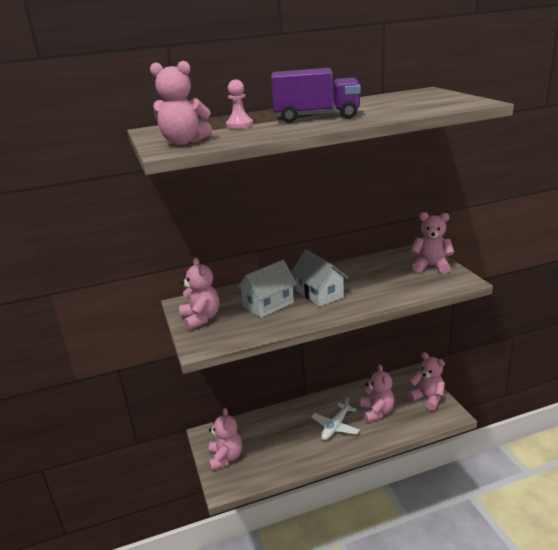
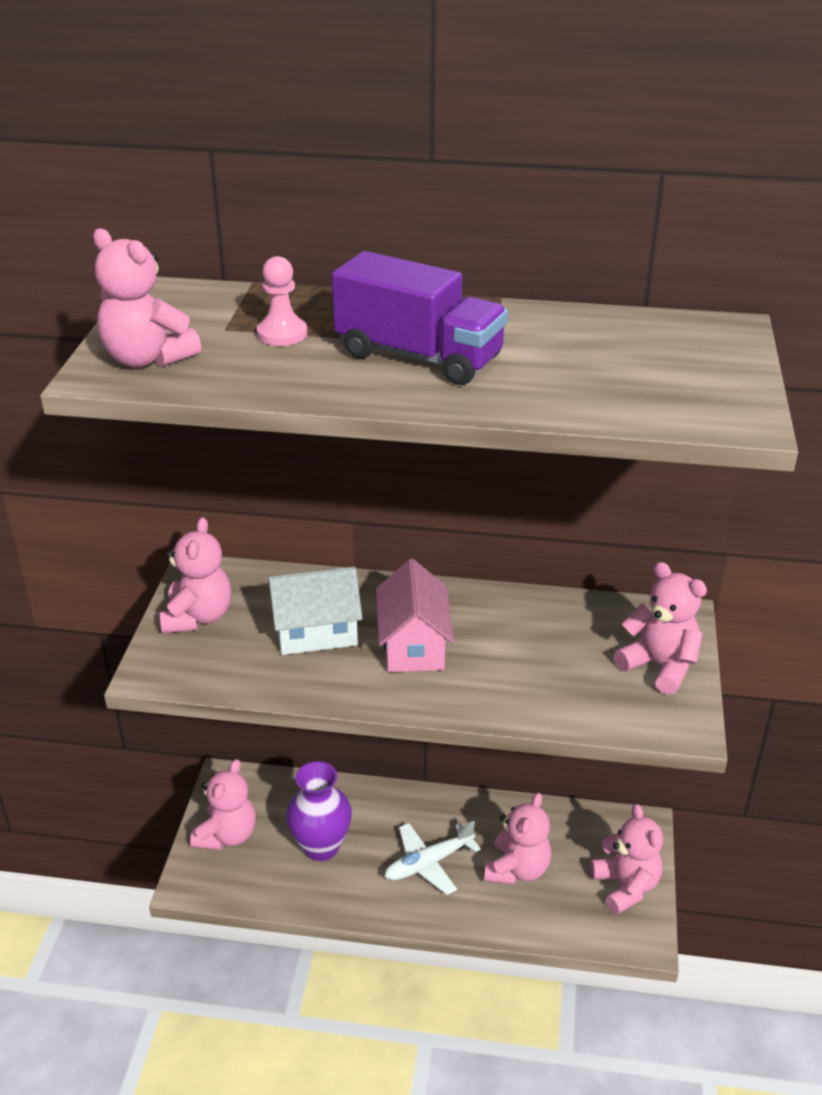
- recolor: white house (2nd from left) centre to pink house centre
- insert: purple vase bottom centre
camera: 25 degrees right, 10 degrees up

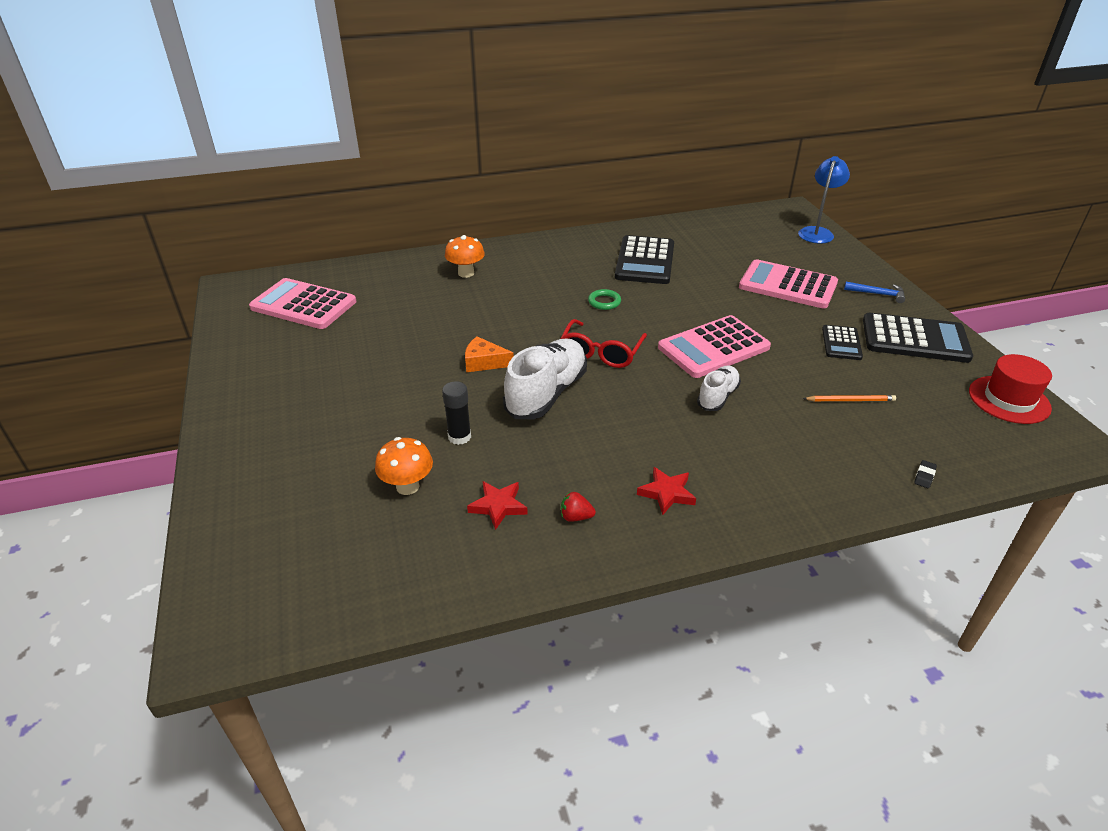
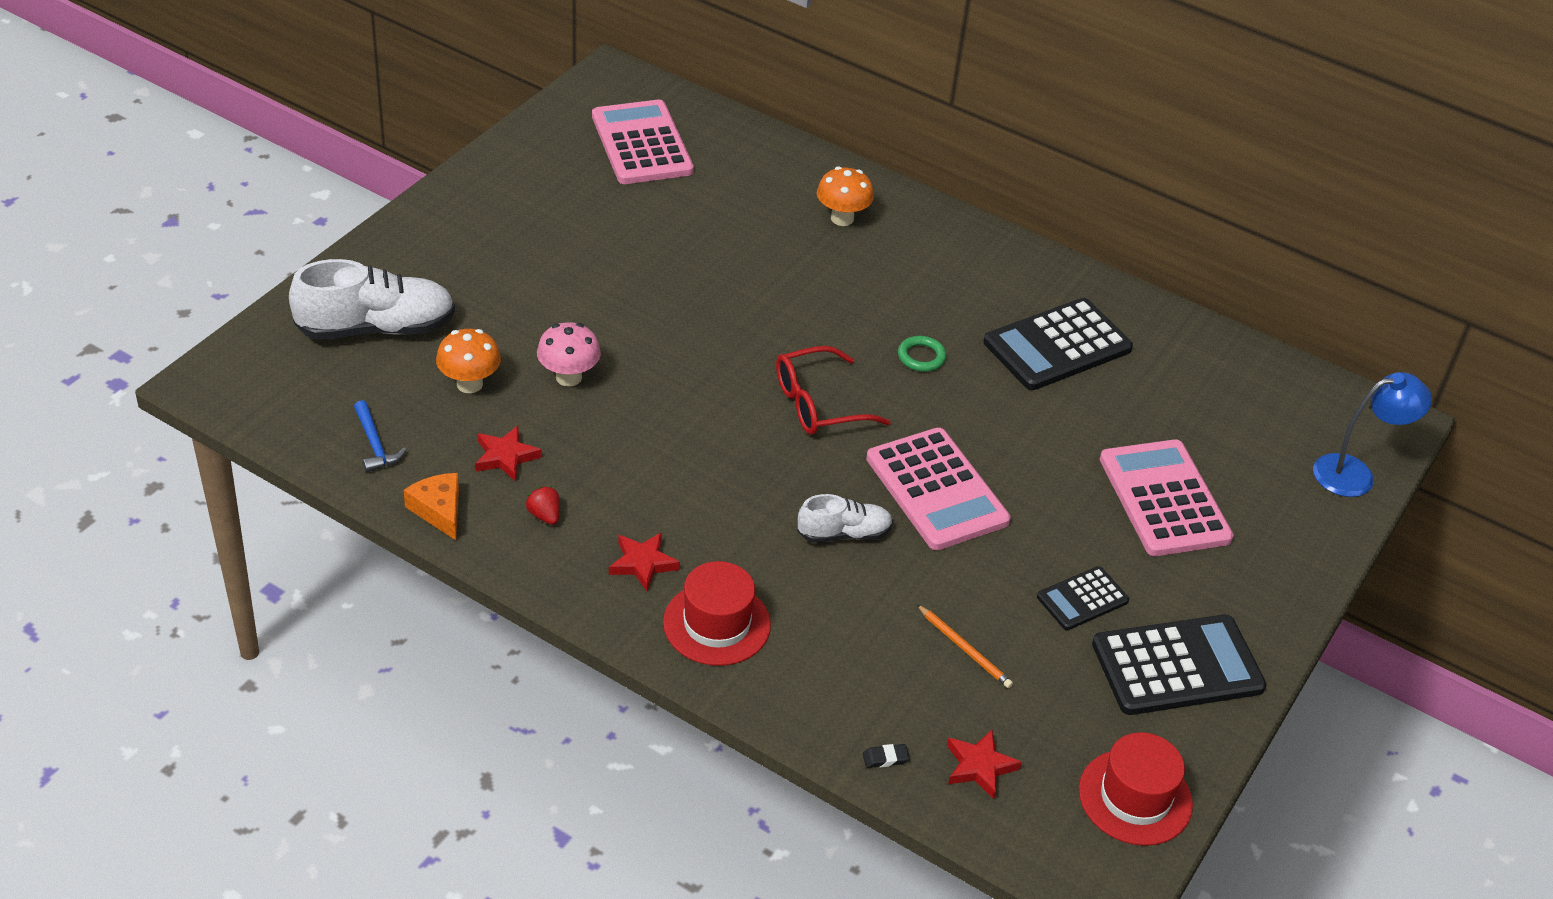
- move: blue hammer middle right to middle left
- rotate: black calculator (3rd from left) middle right = bottom right 75 degrees counterclockwise
- rotate: pink calculator (2nd from left) centre = centre 135 degrees counterclockwise
- move: orange cheese centre to middle left
- move: white shoe (1st from left) centre to top left
- replace: black glue stick centre to pink mushroom centre
- insert: red hat (1st from left) bottom centre
- insert: red star (3rd from left) bottom centre
camera: 45 degrees right, 5 degrees up

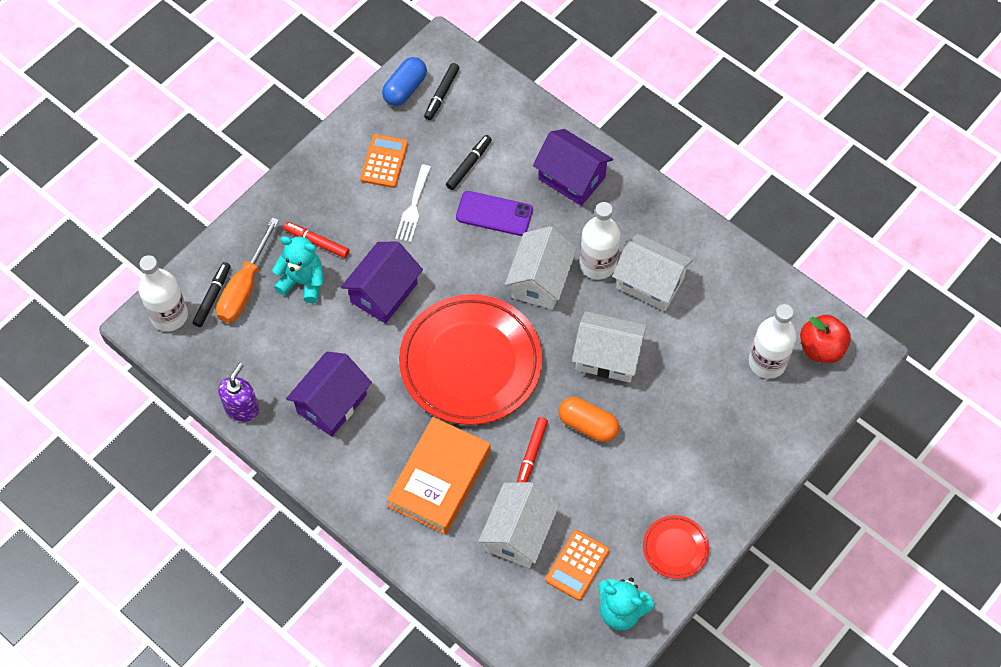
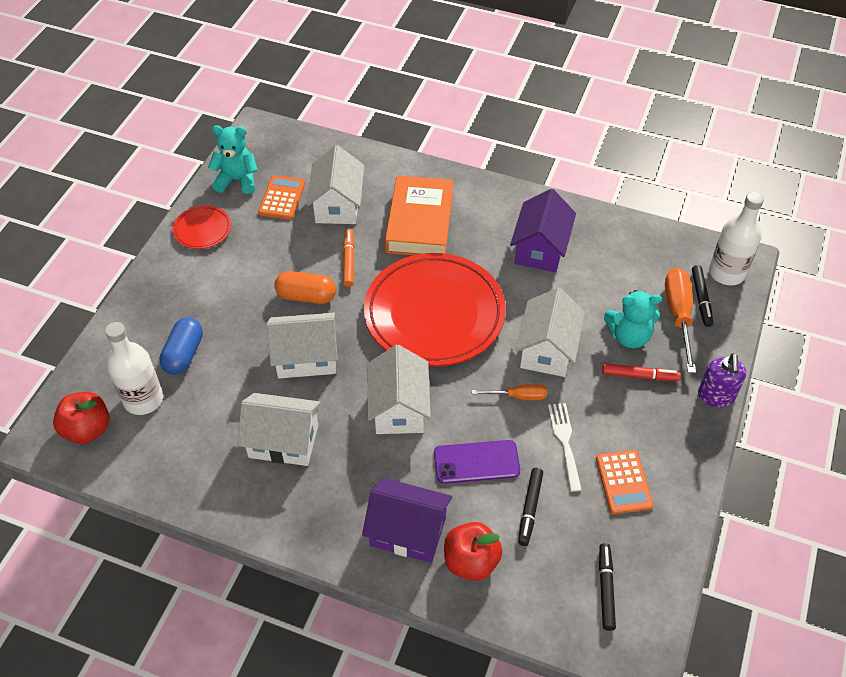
- move: blue capsule top centre to middle left
- delete: white bottle (2nd from left) centre
- recolor: purple house (2nd from left) centre to white house (5th from left) centre
- move: purple soap dispenser middle left to middle right
- recolor: red marker (2nd from left) bottom centre to orange marker centre
- insert: orange screwdriver (1st from left) centre
- insert: red apple (2nd from left) bottom centre
camera: 160 degrees right, 10 degrees down

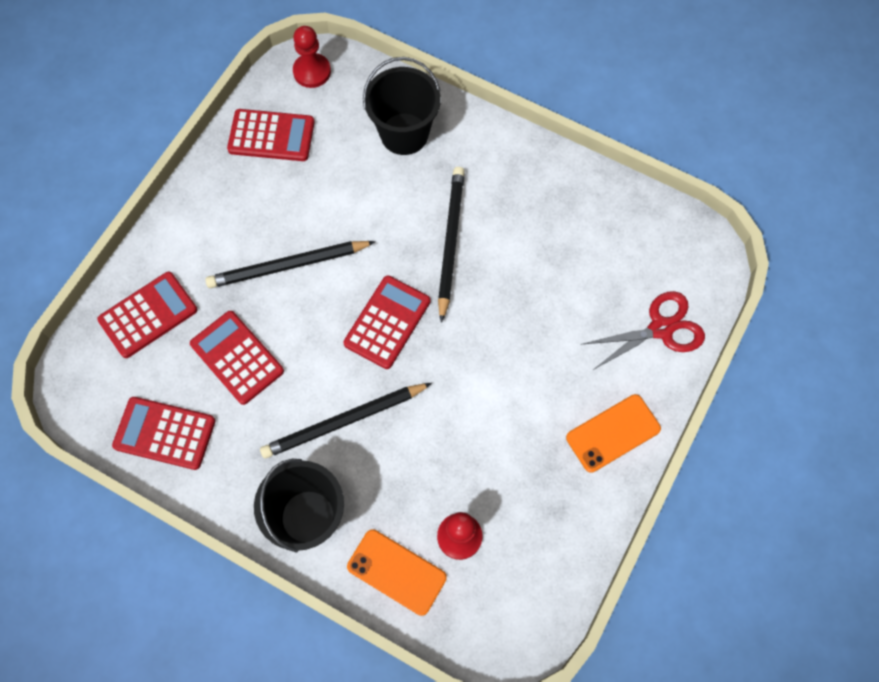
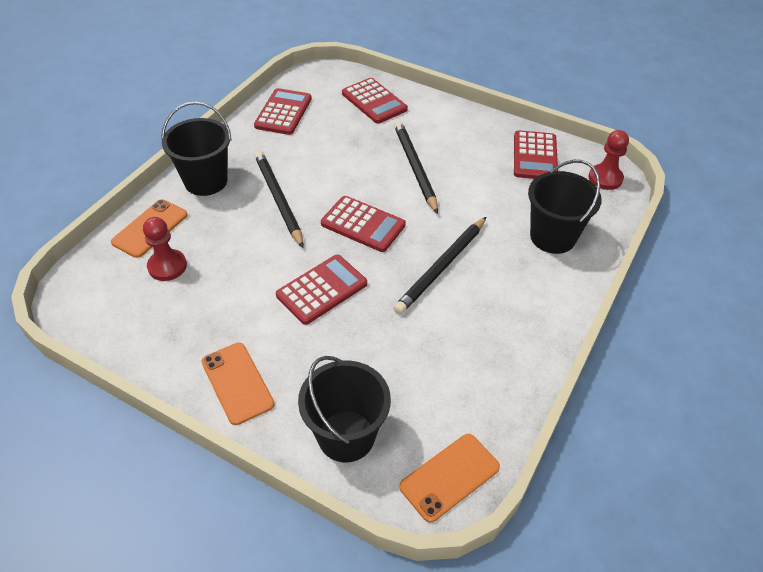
- rotate: black pencil (3rd from left) centre = centre 120 degrees clockwise
- replace: red scissors middle right to black bucket (2nd from left) bottom centre
- move: red calculator (3rd from left in the first image) middle left to red calculator (2nd from left) centre
- insert: orange phone (3rd from left) bottom centre
camera: 90 degrees right, 20 degrees down

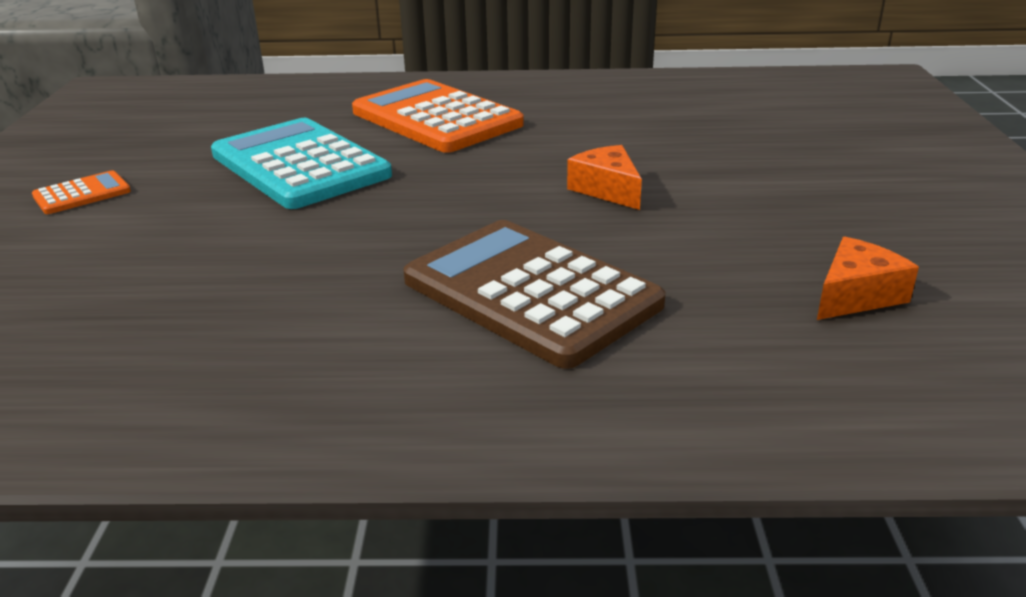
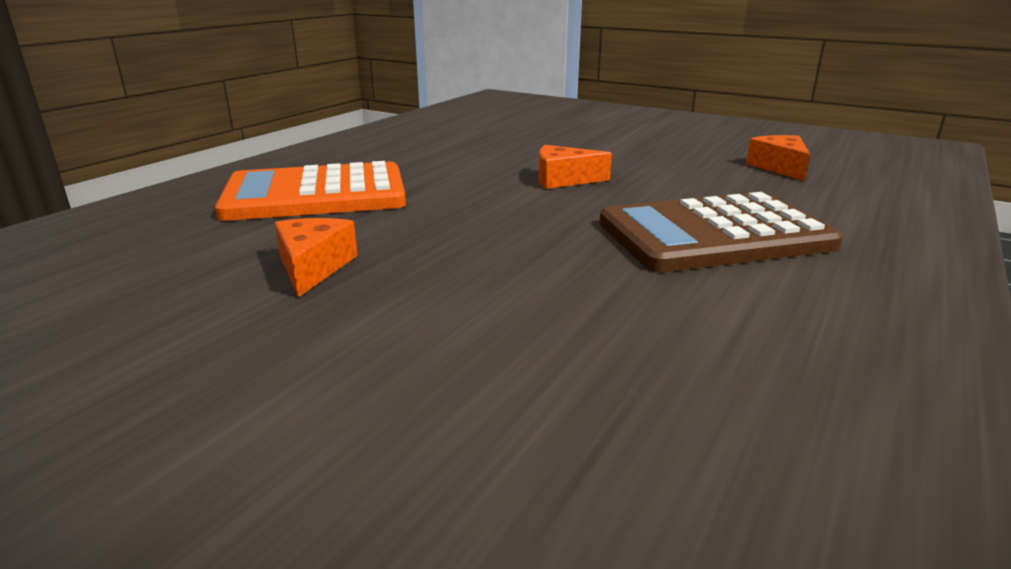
- replace: turquoise calculator top left to orange cheese (1st from left) middle left
- delete: orange calculator (1st from left) top left
camera: 60 degrees left, 5 degrees down

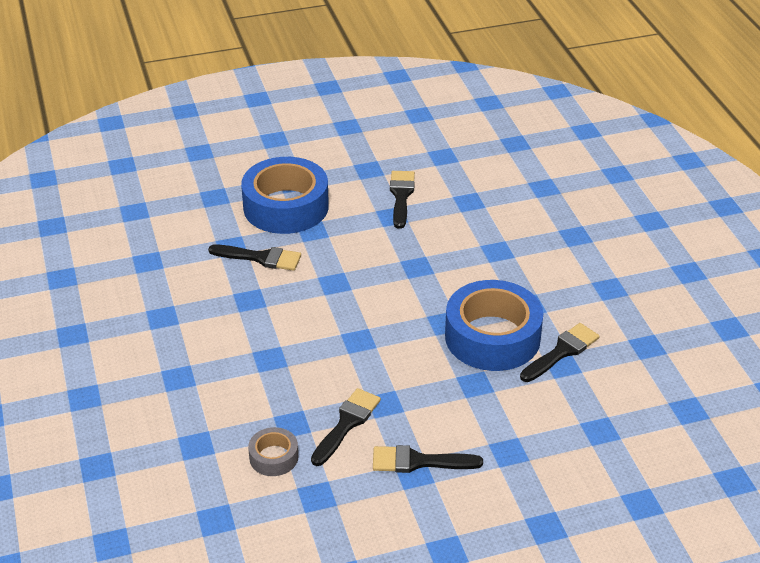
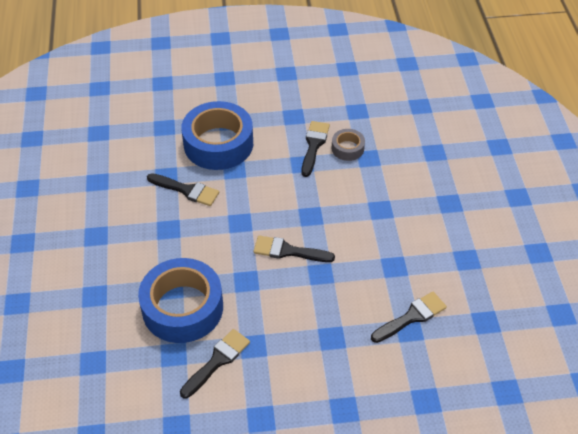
- move: blue tape (2nd from left in the first image) centre to blue tape (1st from left) bottom left
- move: grey tape bottom centre to centre
- move: black brush (4th from left in the first image) bottom centre to black brush (3rd from left) centre
camera: 10 degrees right, 10 degrees up

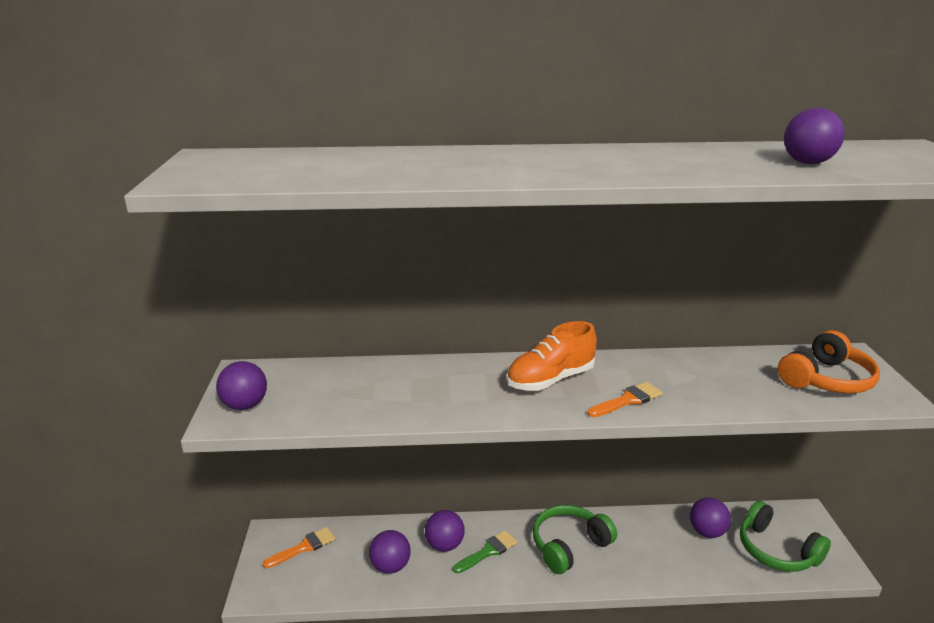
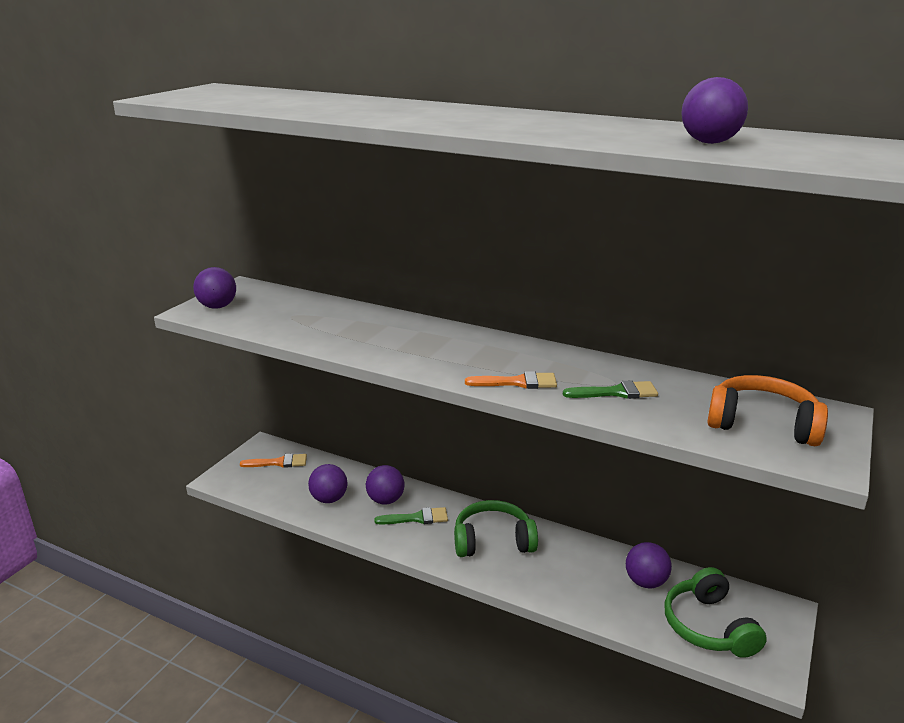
- delete: orange shoe centre
- rotate: orange headphones middle right = middle right 150 degrees counterclockwise
- insert: green brush (2nd from left) middle right
camera: 30 degrees right, 0 degrees up

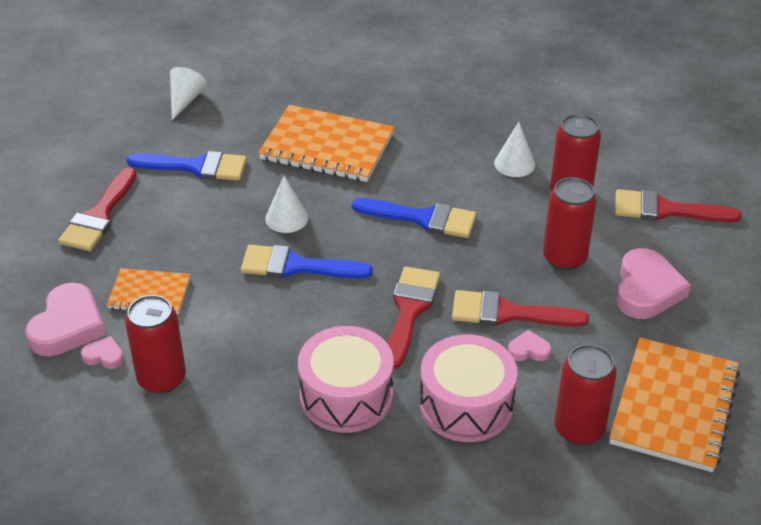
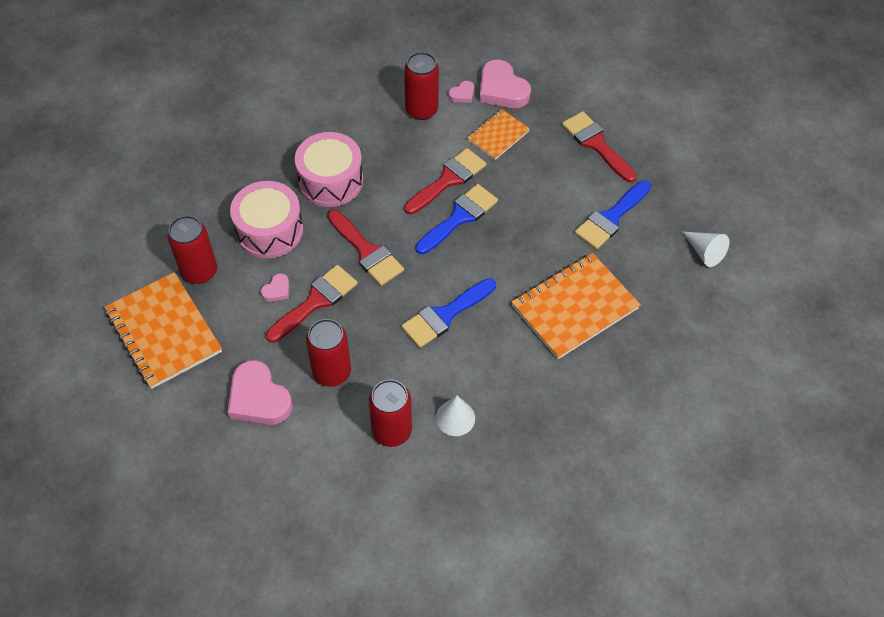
- delete: white cone (2nd from left) centre
- move: red brush (4th from left in the first image) middle right to red brush (3rd from left) top centre
camera: 125 degrees right, 15 degrees up

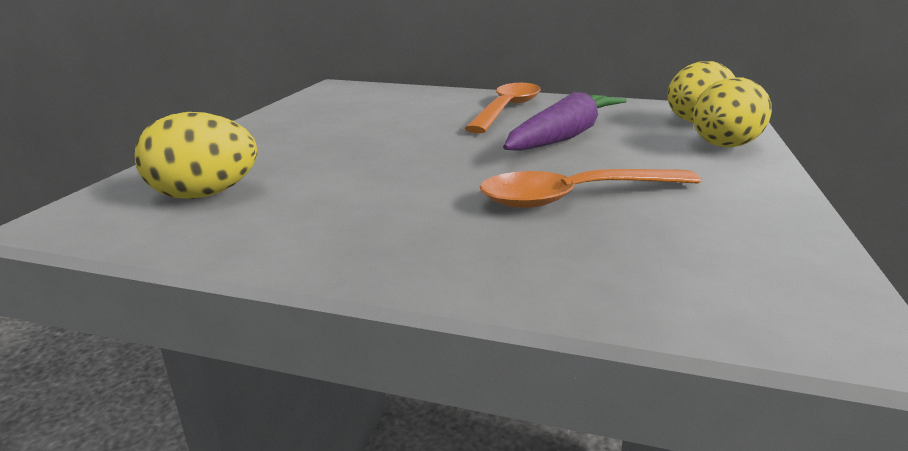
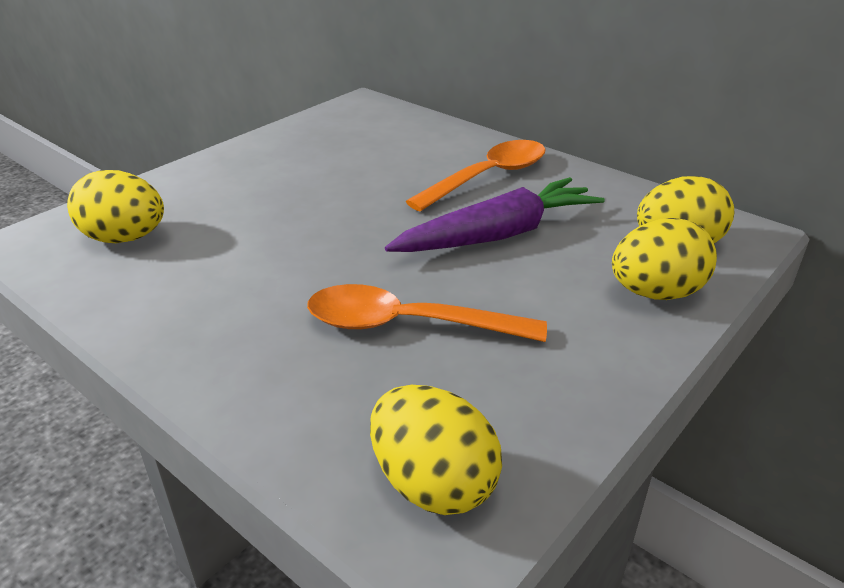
- insert: yellow egg (2nd from left) bottom centre
camera: 25 degrees right, 10 degrees up

